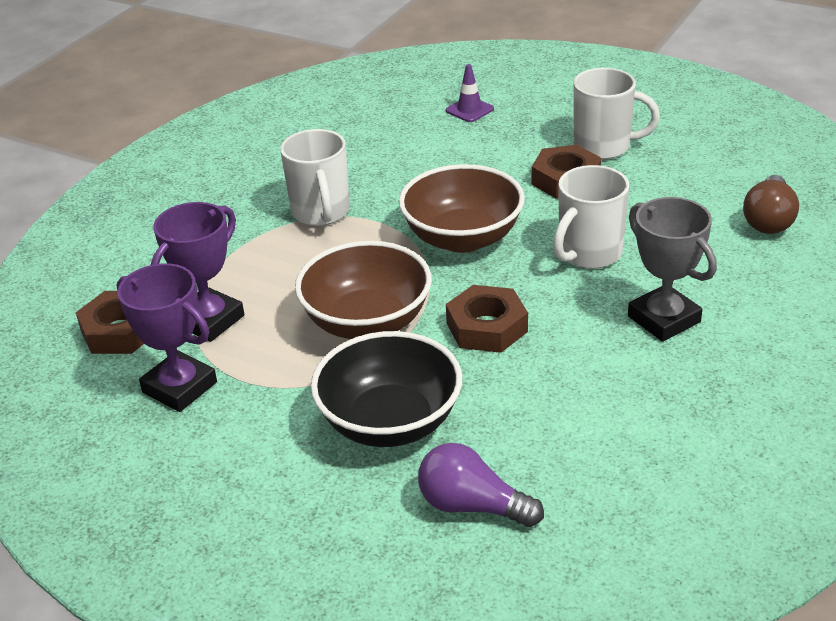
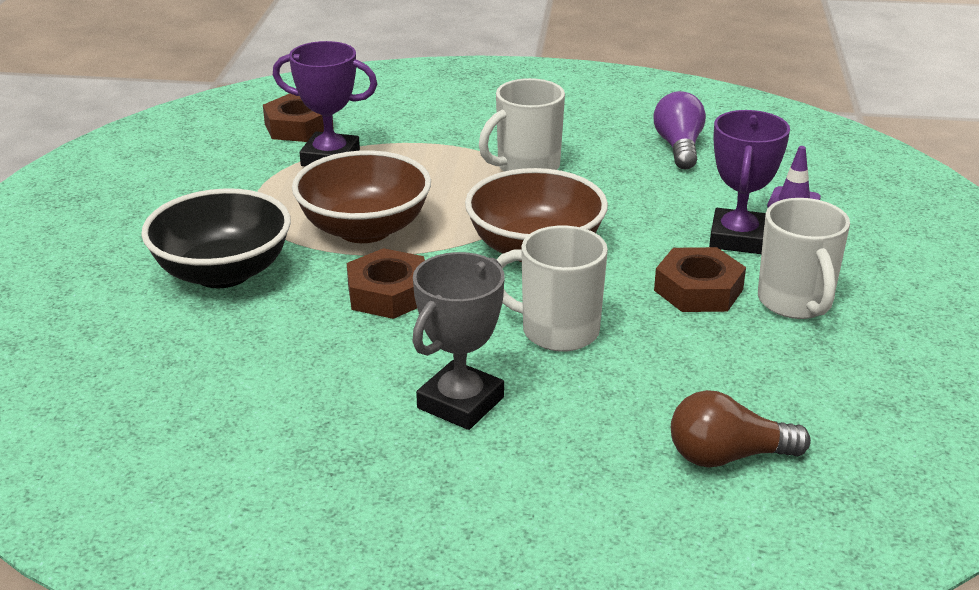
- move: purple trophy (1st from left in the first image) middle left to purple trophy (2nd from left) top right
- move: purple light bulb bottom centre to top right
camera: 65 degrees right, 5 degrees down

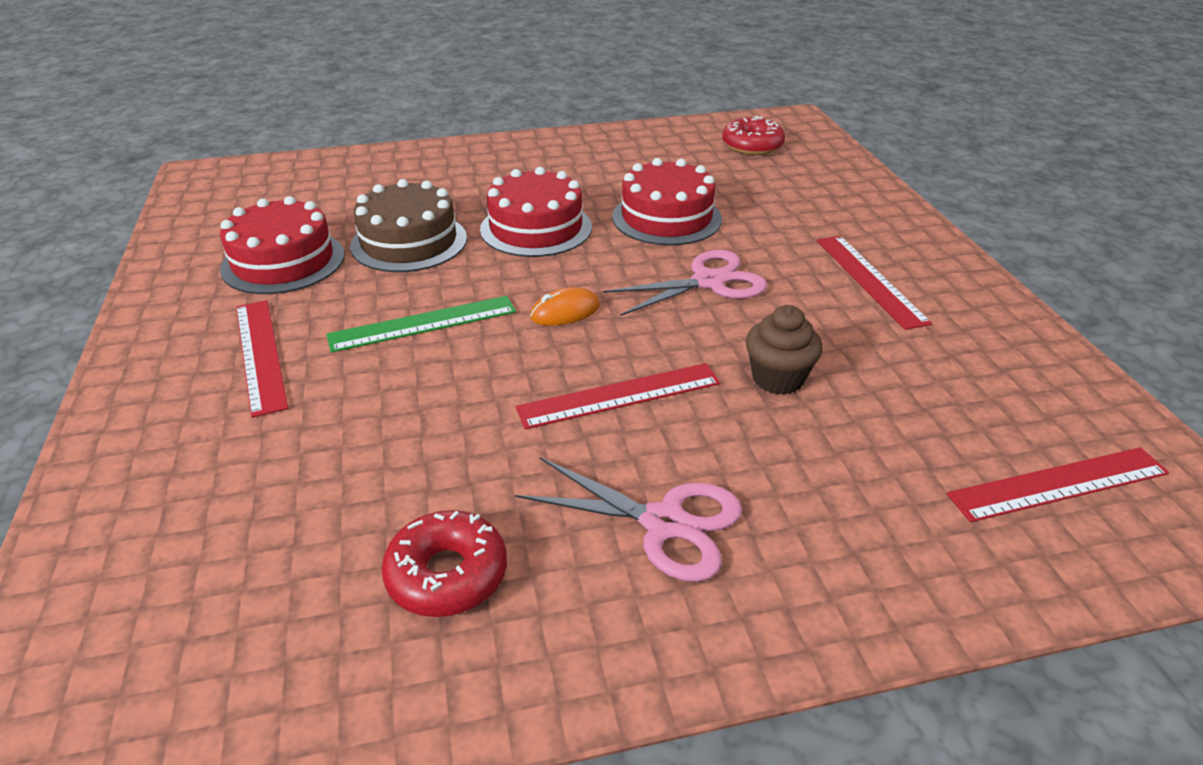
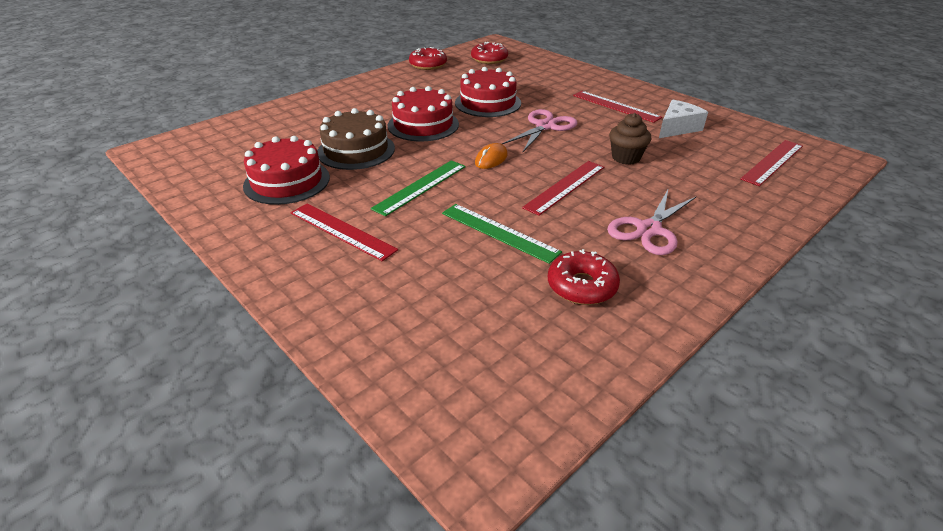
- rotate: pink scissors (1st from left in the first image) bottom centre = middle right 135 degrees clockwise
- insert: red donut (1st from left) top centre
- insert: white cheese top right
- insert: green ruler (2nd from left) centre
camera: 30 degrees left, 0 degrees up

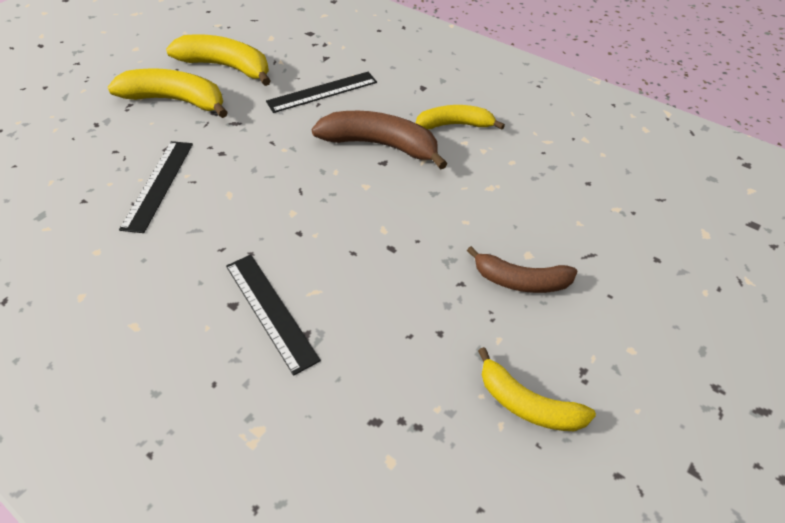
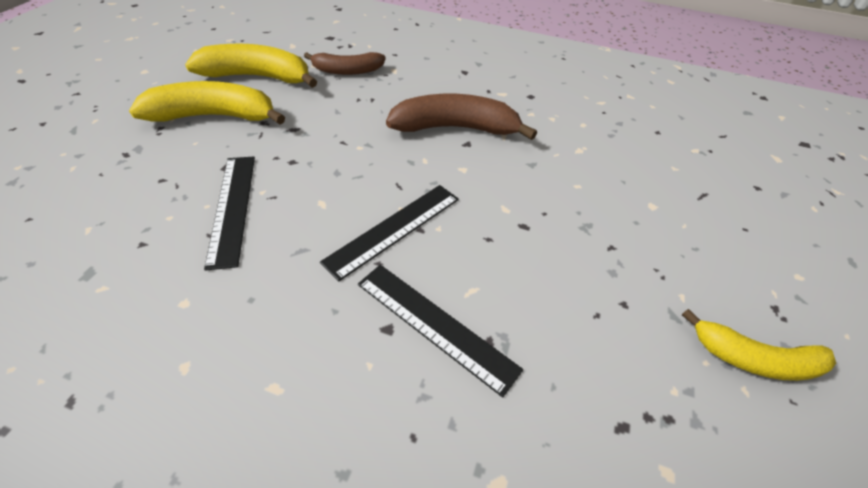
- move: black ruler (3rd from left in the first image) top centre to black ruler (2nd from left) centre
- delete: yellow banana (3rd from left) top centre
- move: brown banana (2nd from left in the first image) centre to brown banana (1st from left) top centre
camera: 20 degrees left, 0 degrees up

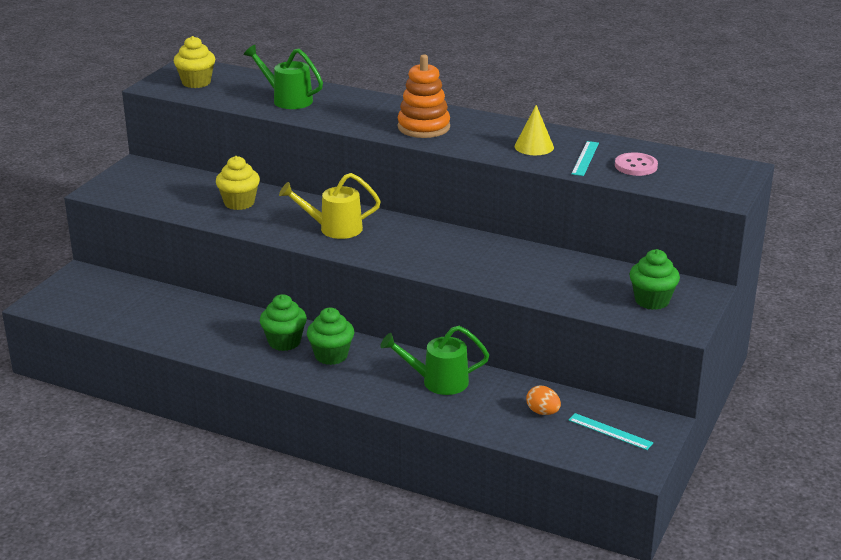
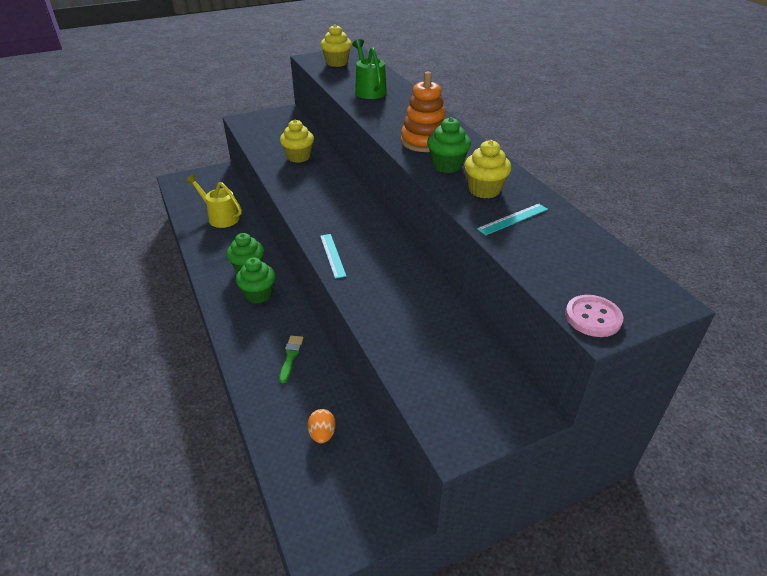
- replace: yellow cone top centre to yellow cupcake (3rd from left) top centre
- move: pink button top right to middle right
- move: yellow watering can centre to middle left
- move: green cupcake (3rd from left) middle right to top centre
- replace: green watering can (2nd from left) centre to green brush centre
- move: turquoise ruler (2nd from left in the first image) bottom right to turquoise ruler (1st from left) centre
camera: 40 degrees right, 10 degrees up

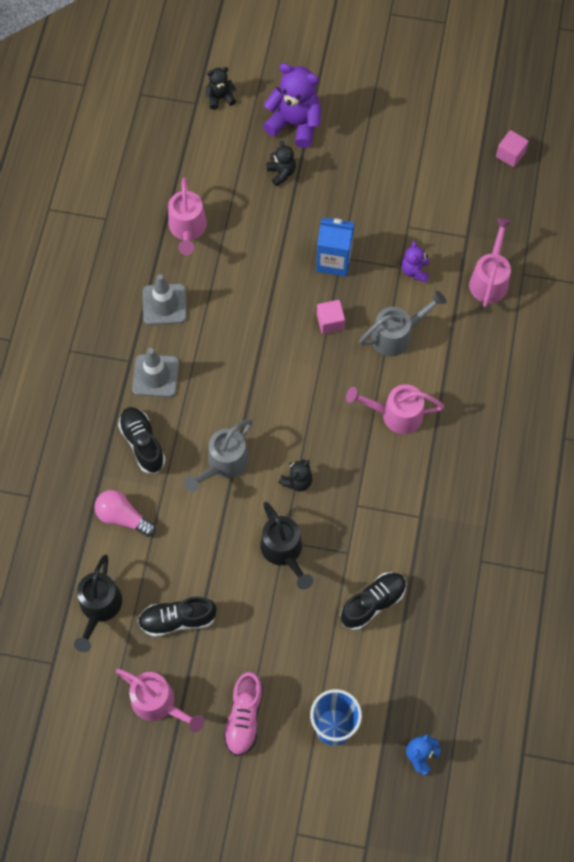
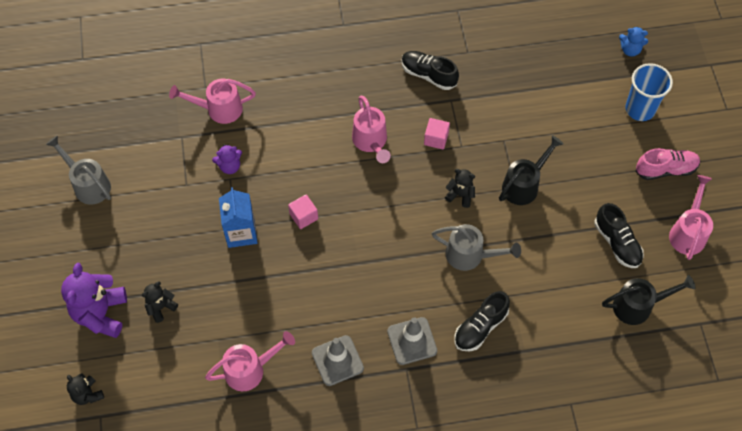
- move: pink cube (2nd from left) top right to top centre
- move: grey watering can (2nd from left in the first image) middle right to grey watering can (1st from left) middle left
- delete: pink light bulb middle left
- move: black shoe (3rd from left in the first image) bottom centre to black shoe (1st from left) top centre
camera: 110 degrees left, 5 degrees down

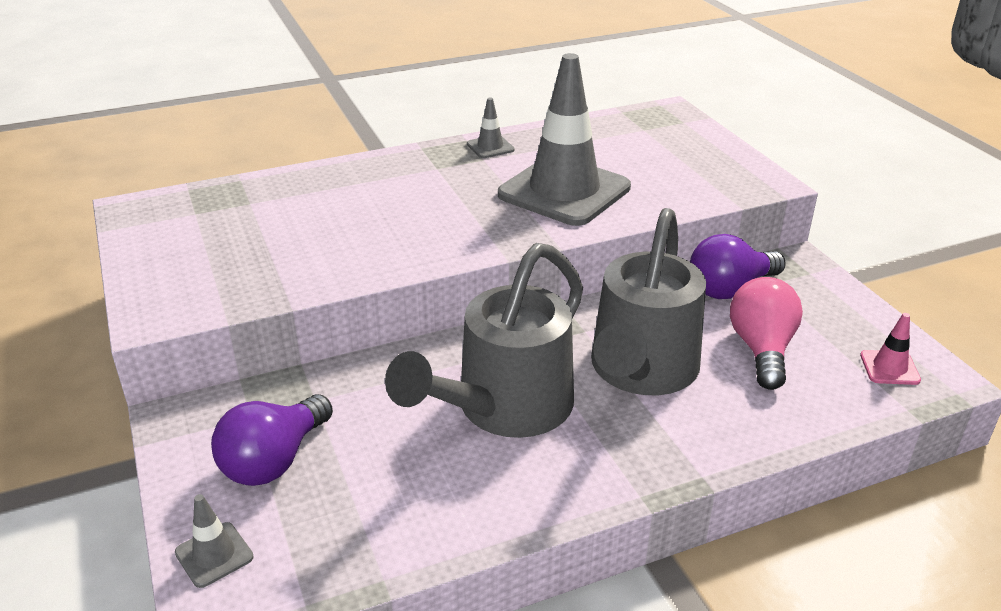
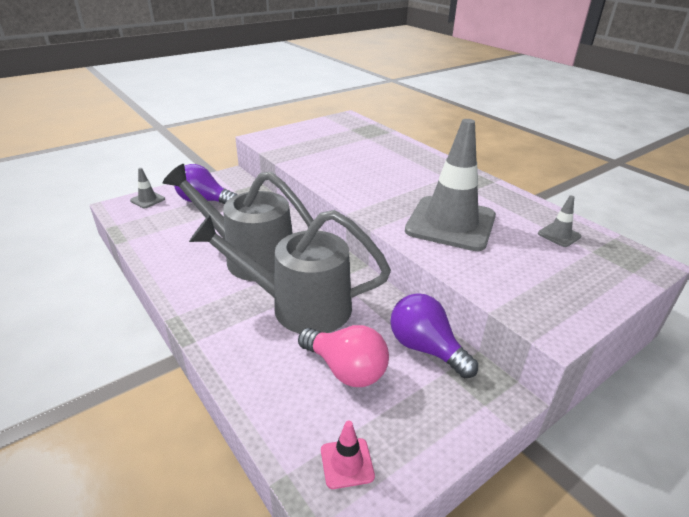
- move: grey traffic cone (2nd from left in the first image) top centre to grey traffic cone (3rd from left) middle right
- rotate: pink light bulb middle right = bottom centre 45 degrees clockwise
camera: 75 degrees right, 0 degrees up

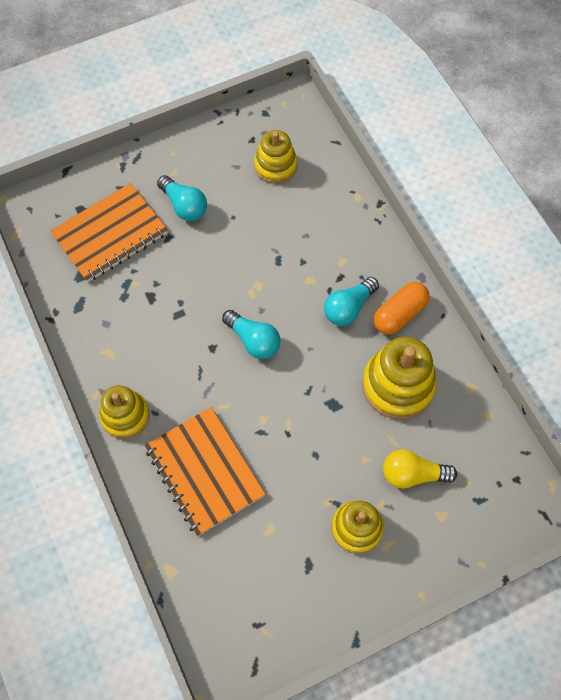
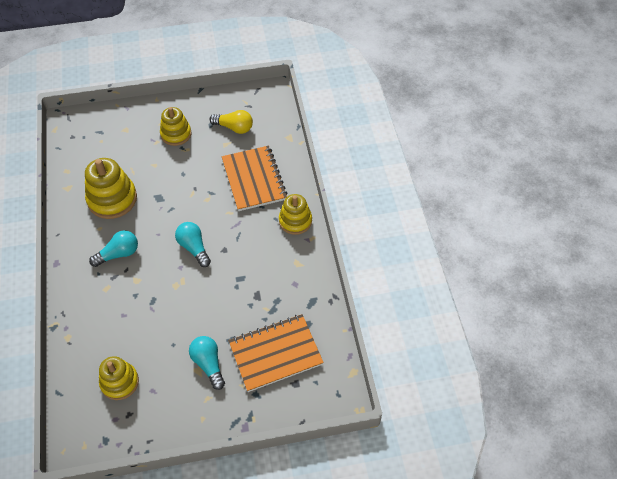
- delete: orange capsule middle right
- move: yellow light bulb bottom right to top centre
camera: 165 degrees left, 10 degrees down

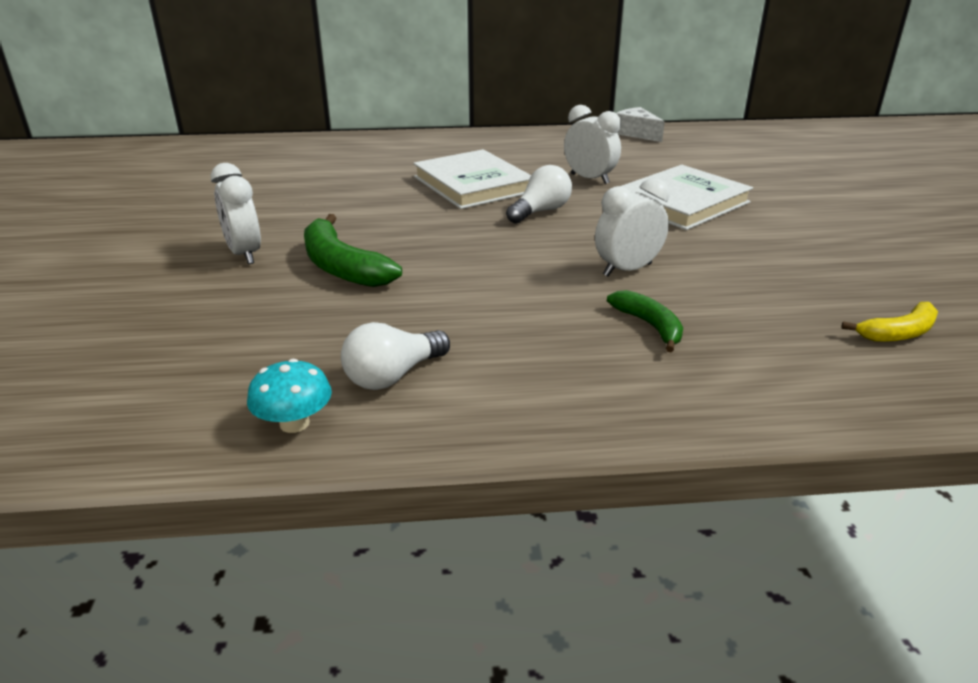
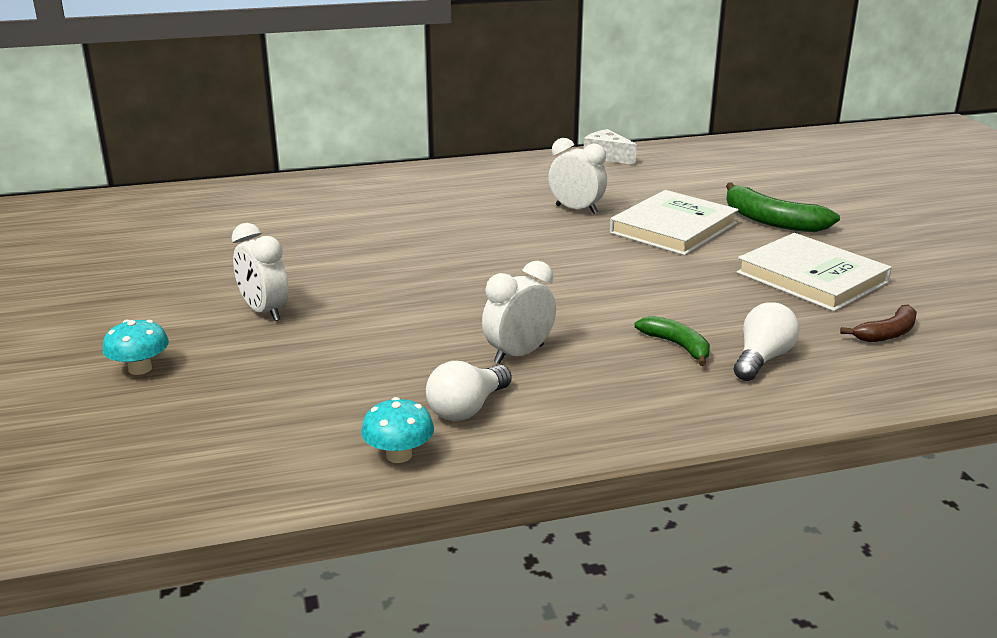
- move: white book (1st from left in the first image) top centre to white book (2nd from left) middle right
- move: white light bulb (2nd from left) top centre to middle right
- move: white clock (3rd from left in the first image) top centre to white clock (2nd from left) centre
- move: green banana (1st from left in the first image) centre to green banana (2nd from left) top right
- recolor: yellow banana middle right to brown banana middle right
- insert: turquoise mushroom (1st from left) middle left
camera: 10 degrees left, 5 degrees down

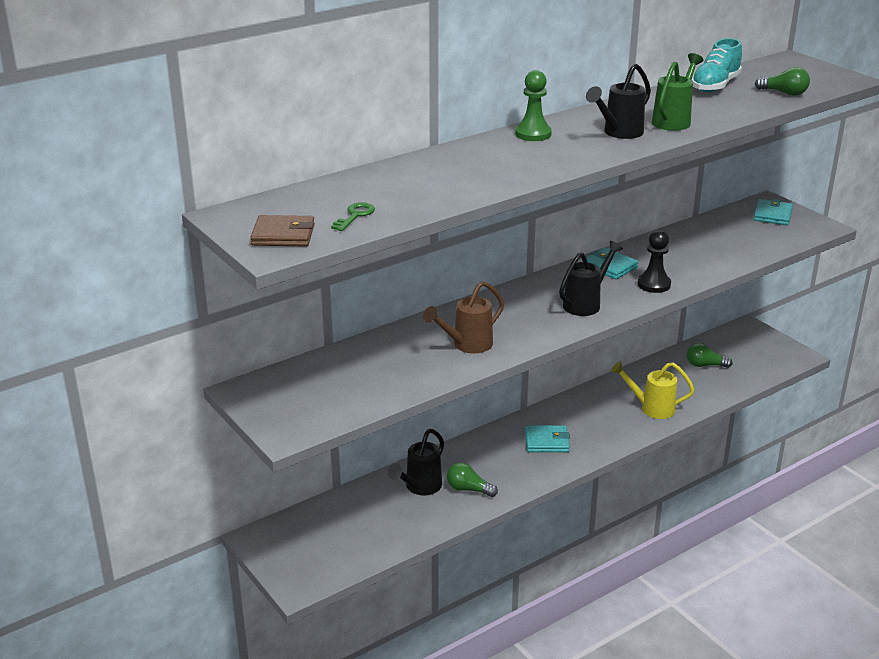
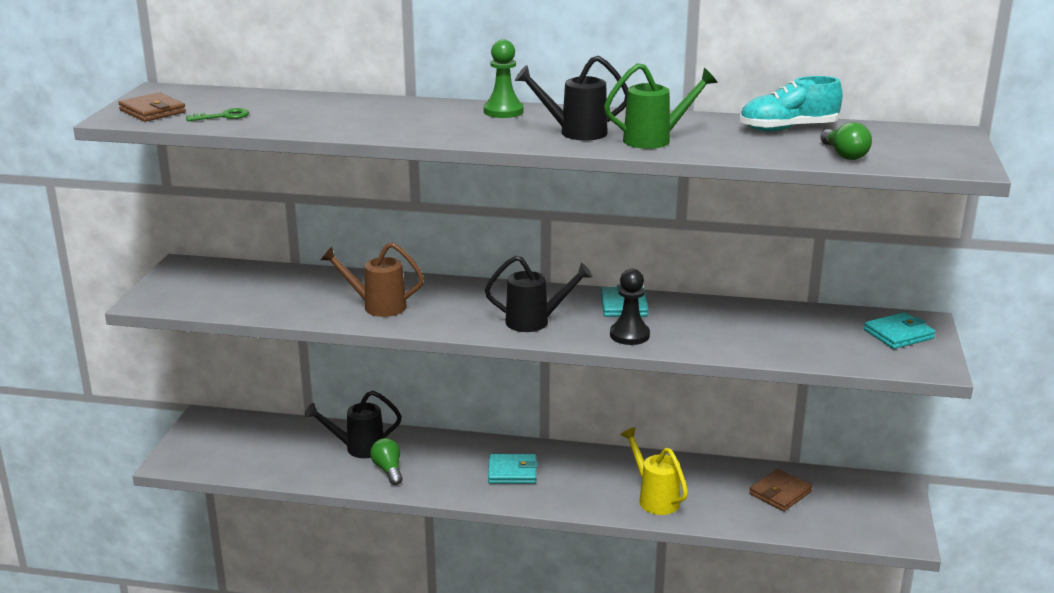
- replace: green light bulb (2nd from left) middle right to brown wallet (2nd from left) bottom right
- rotate: turquoise wallet (1st from left) centre = bottom centre 45 degrees counterclockwise
camera: 45 degrees right, 5 degrees down

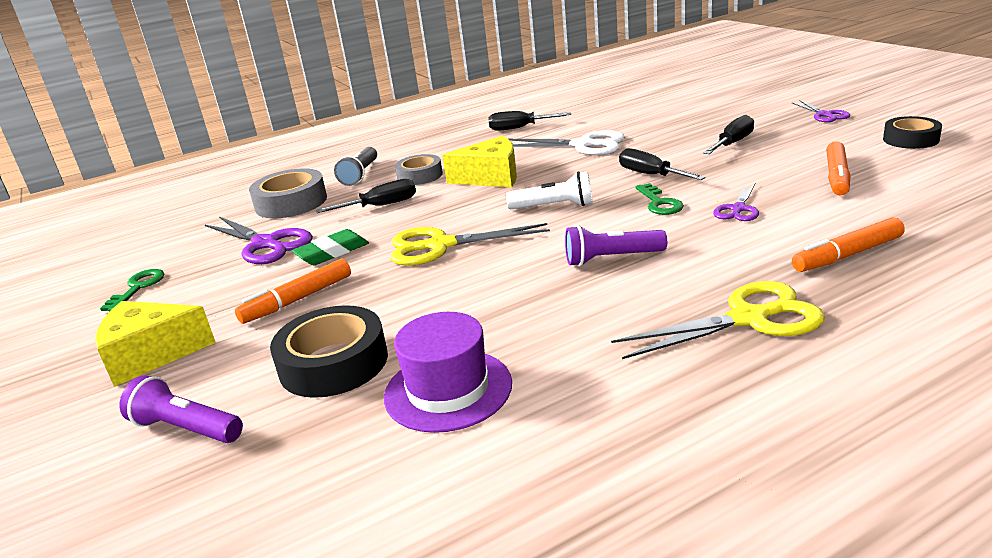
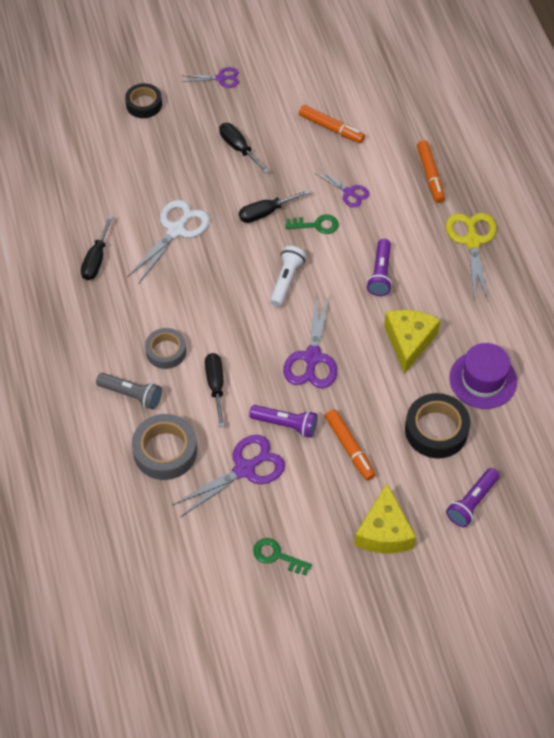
- move: black tape (2nd from left in the first image) top right to black tape (1st from left) top left
- move: yellow cheese (2nd from left) top centre to middle right
- recolor: yellow scissors (1st from left) centre to purple scissors (3rd from left) centre
- replace: green eraser middle left to purple flashlight (1st from left) centre
camera: 80 degrees left, 30 degrees up

